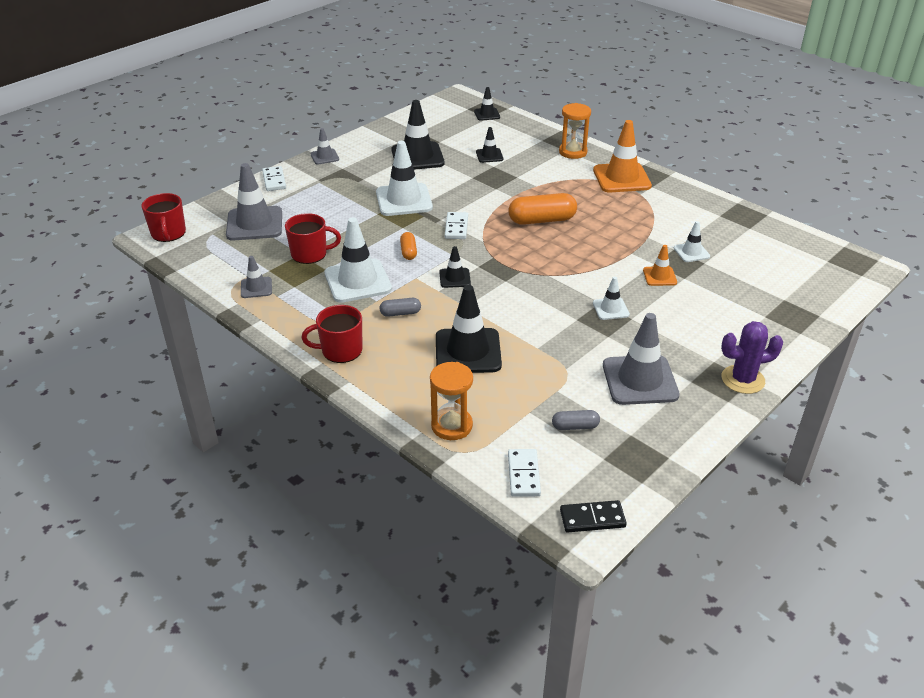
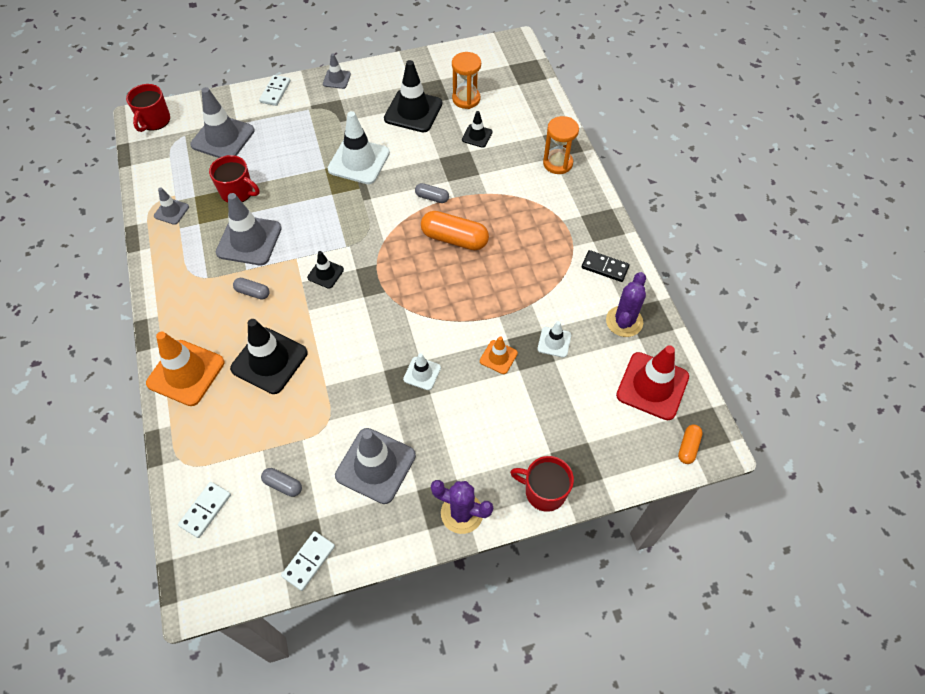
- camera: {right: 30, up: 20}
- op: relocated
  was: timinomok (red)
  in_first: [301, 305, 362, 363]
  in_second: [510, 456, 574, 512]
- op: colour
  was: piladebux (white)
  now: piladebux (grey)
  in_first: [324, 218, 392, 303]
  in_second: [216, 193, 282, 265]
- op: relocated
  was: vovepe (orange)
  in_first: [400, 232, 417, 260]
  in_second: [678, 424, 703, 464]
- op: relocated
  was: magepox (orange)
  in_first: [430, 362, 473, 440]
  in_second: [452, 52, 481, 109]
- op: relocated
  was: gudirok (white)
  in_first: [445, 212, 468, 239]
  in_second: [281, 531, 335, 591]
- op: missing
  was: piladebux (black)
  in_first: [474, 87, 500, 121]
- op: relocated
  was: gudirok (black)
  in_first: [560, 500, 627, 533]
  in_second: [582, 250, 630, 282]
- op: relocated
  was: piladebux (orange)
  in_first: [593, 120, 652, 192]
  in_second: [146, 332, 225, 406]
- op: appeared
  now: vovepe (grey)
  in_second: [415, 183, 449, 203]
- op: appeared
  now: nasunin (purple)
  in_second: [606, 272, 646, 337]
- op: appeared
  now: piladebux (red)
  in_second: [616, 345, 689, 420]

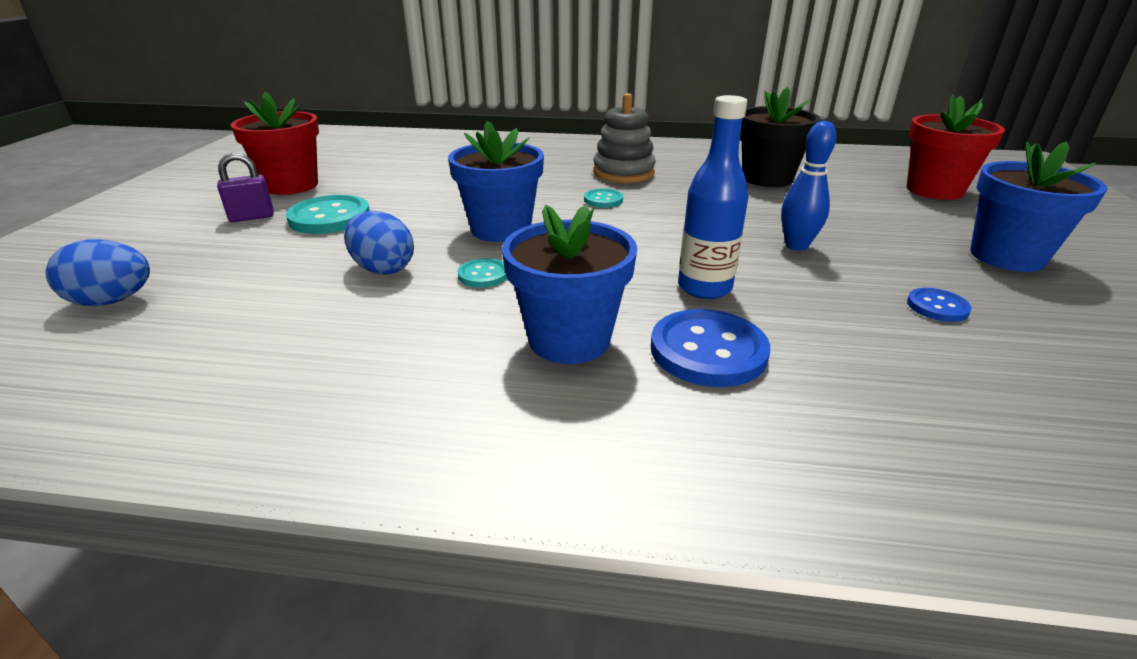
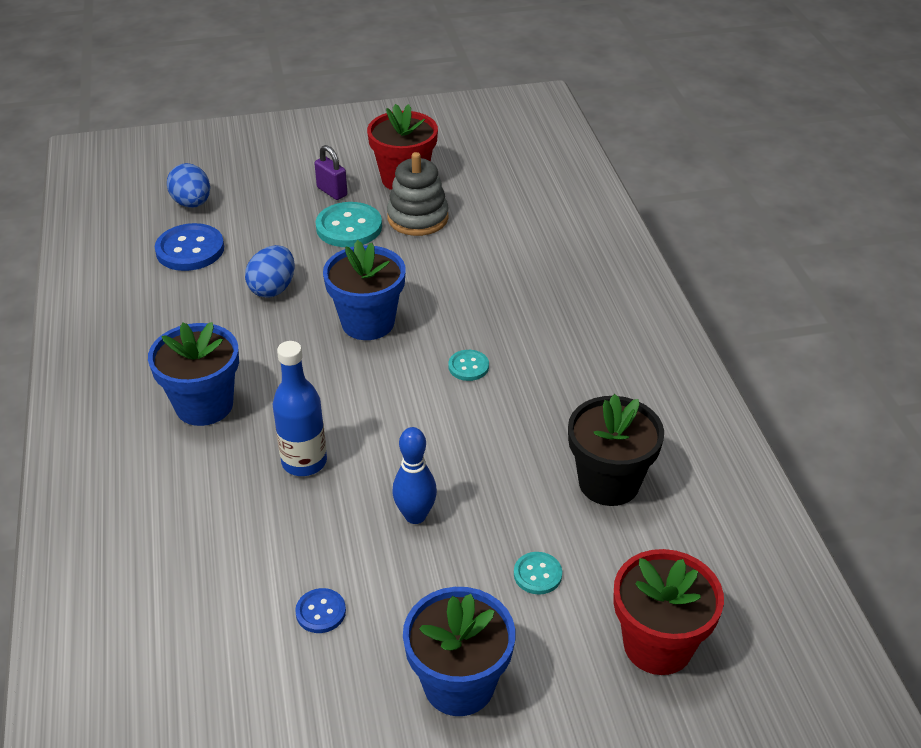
- camera: {right: 70, up: 10}
- op: relocated
  was: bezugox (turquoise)
  in_first: [458, 258, 507, 287]
  in_second: [514, 552, 562, 595]
- op: relocated
  was: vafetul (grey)
  in_first: [593, 93, 656, 183]
  in_second: [387, 152, 449, 236]
- op: relocated
  was: bezugox (blue)
  in_first: [651, 309, 770, 387]
  in_second: [155, 223, 224, 271]

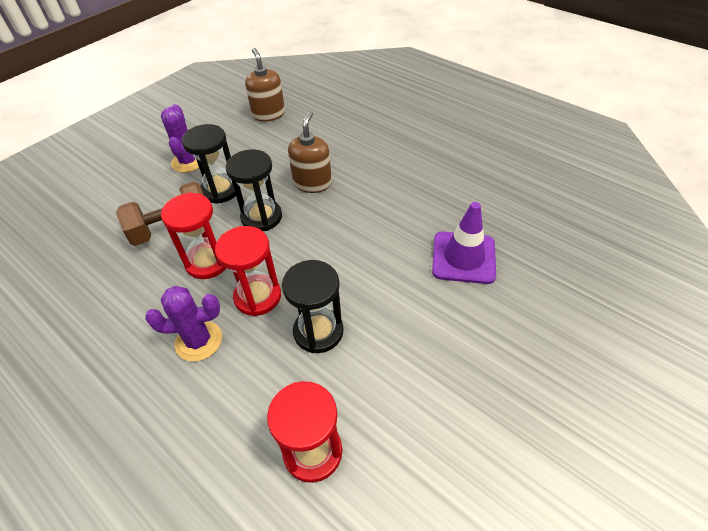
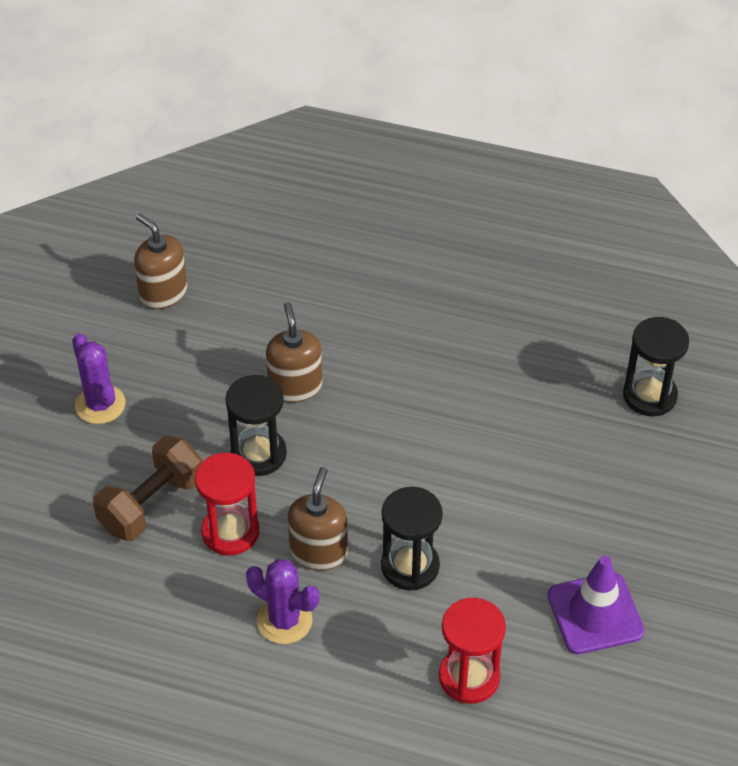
- camera: {right: -25, up: 0}
- op: spun
  was: nasunin (purple)
  in_first: [145, 286, 222, 361]
  in_second: [246, 559, 319, 644]
  clockwise: 60
- op: relocated
  was: magepox (black)
  in_first: [182, 124, 236, 204]
  in_second: [623, 317, 689, 416]
- op: exchanged
  was: magepox (red)
  now: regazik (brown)
  in_first: [215, 226, 281, 316]
  in_second: [288, 467, 348, 570]
- op: relocated
  was: piladebux (purple)
  in_first: [432, 202, 496, 284]
  in_second: [548, 556, 645, 654]

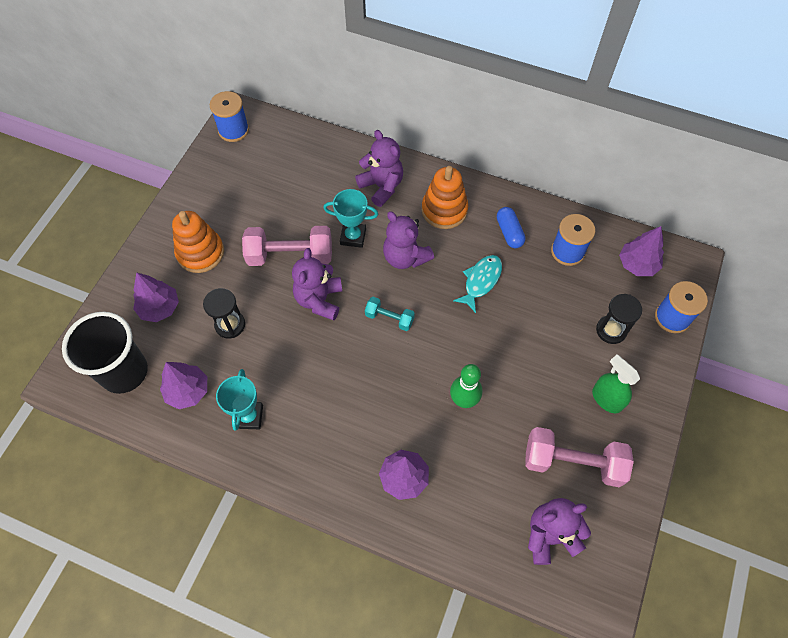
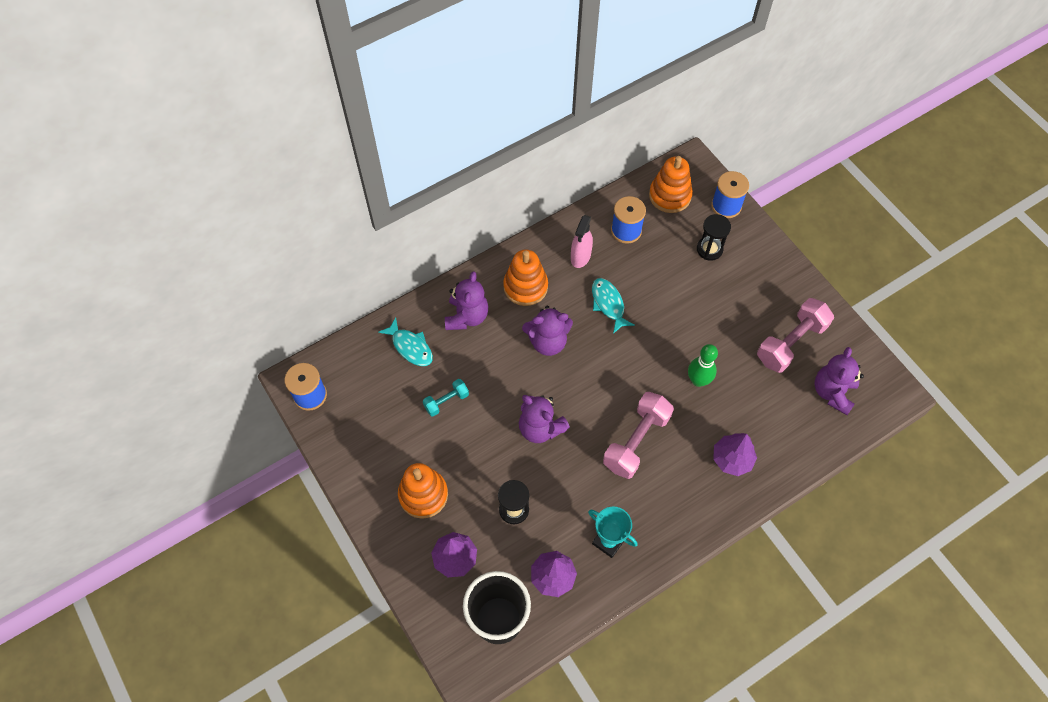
- camera: {right: -55, up: 0}
- op: relocated
  was: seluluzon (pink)
  in_first: [242, 226, 332, 266]
  in_second: [603, 392, 674, 479]
- op: missing
  was: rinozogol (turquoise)
  in_first: [323, 189, 378, 248]
- op: spun
  was: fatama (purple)
  in_first: [355, 130, 403, 207]
  in_second: [445, 272, 488, 330]
  clockwise: 105
- op: relocated
  was: seluluzon (turquoise)
  in_first: [365, 297, 415, 331]
  in_second: [423, 379, 469, 417]
- op: exchanged
  was: vovepe (blue)
  now: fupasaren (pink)
  in_first: [497, 207, 525, 248]
  in_second: [571, 215, 593, 268]
- op: missing
  was: fupasaren (green)
  in_first: [592, 355, 640, 413]
- op: exchanged
  was: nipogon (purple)
  now: vafetul (orange)
  in_first: [619, 226, 664, 276]
  in_second: [649, 156, 693, 213]
- op: appeared
  now: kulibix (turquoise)
  in_second: [378, 317, 433, 366]

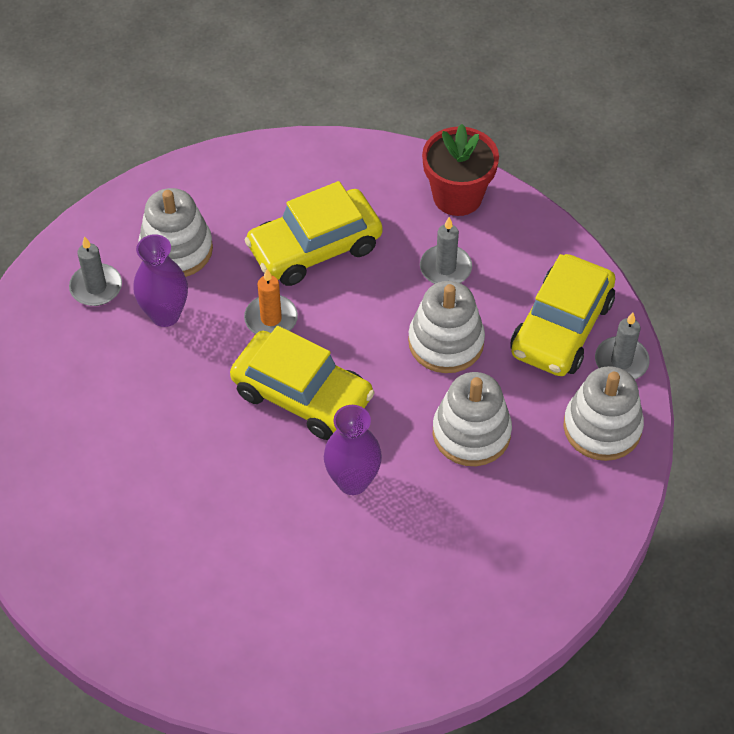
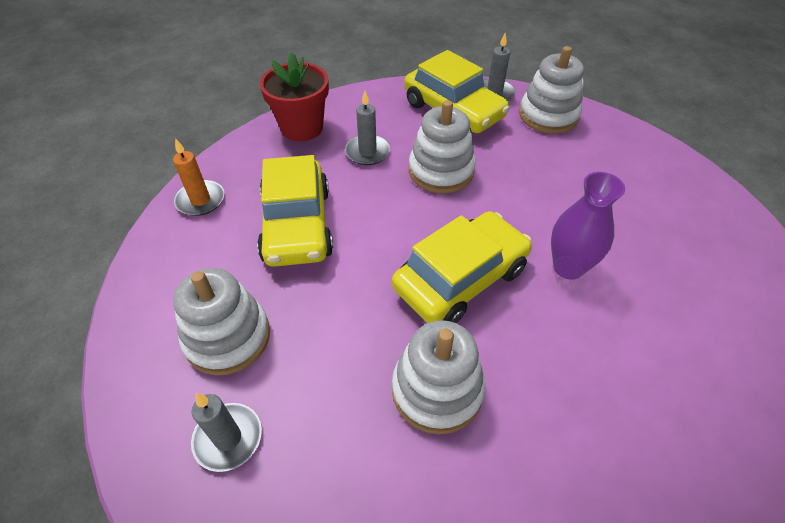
- camera: {right: -70, up: -5}
- op: missing
  was: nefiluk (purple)
  in_first: [134, 234, 188, 327]
- op: relocated
  was: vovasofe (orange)
  in_first: [244, 269, 298, 334]
  in_second: [173, 138, 225, 216]
- op: relocated
  was: vafetul (white)
  in_first: [433, 372, 512, 466]
  in_second: [392, 320, 485, 434]

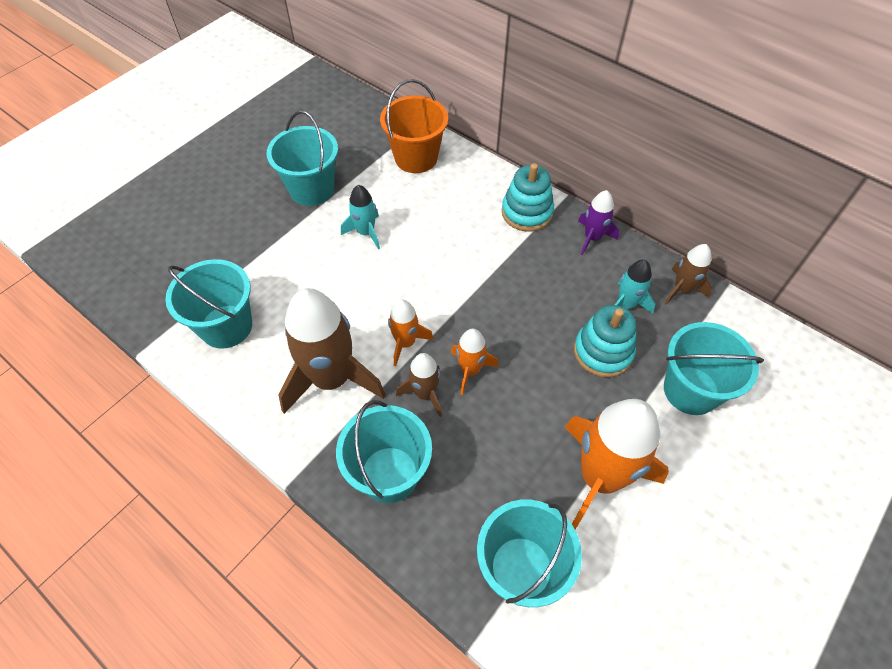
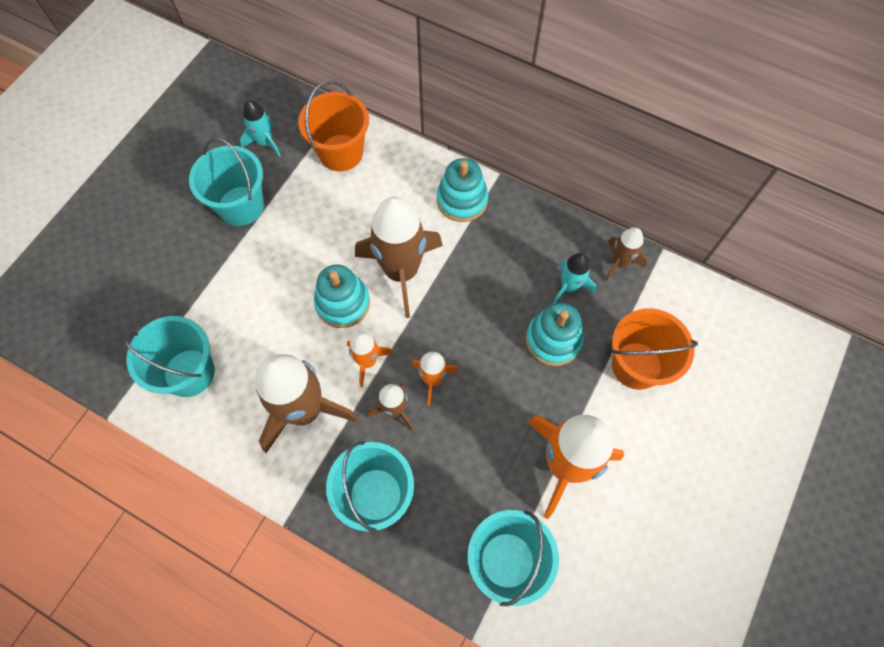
- camera: {right: -10, up: 10}
- op: relocated
  was: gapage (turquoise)
  in_first: [341, 185, 380, 249]
  in_second: [240, 100, 281, 157]
- op: missing
  was: gapage (purple)
  in_first: [578, 190, 619, 255]
- op: colour
  was: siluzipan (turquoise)
  now: siluzipan (orange)
  in_first: [664, 322, 764, 415]
  in_second: [612, 308, 698, 390]
- op: appeared
  now: vafetul (turquoise)
  in_second: [314, 264, 370, 328]
- op: appeared
  now: gapage (brown)
  in_second: [355, 197, 443, 318]

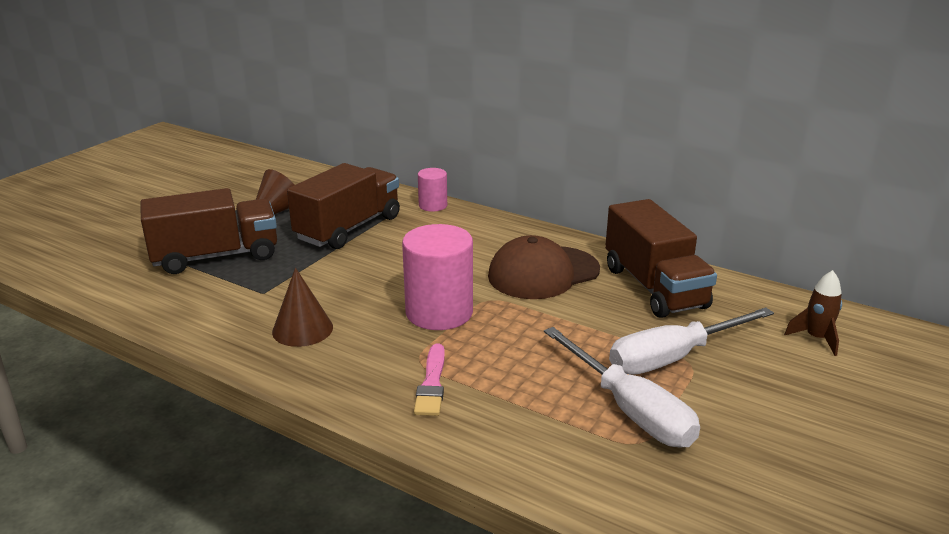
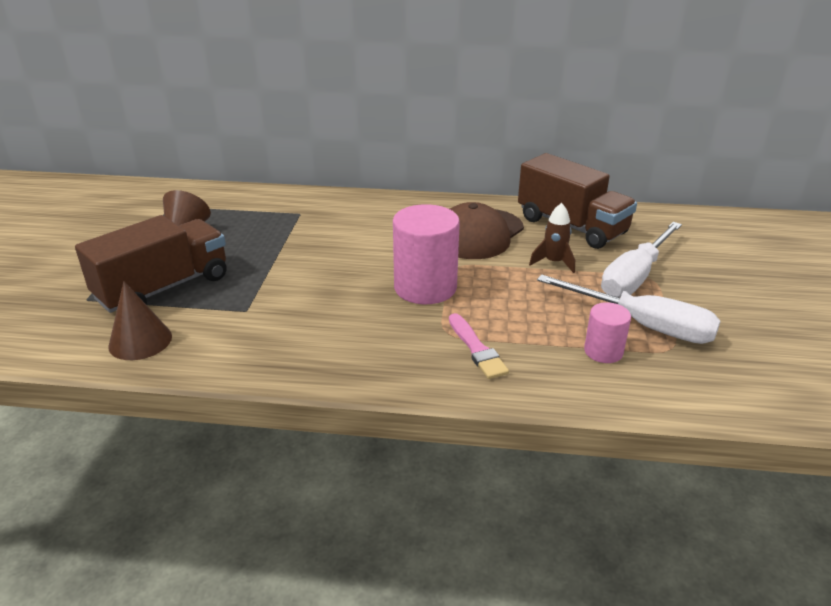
- camera: {right: -25, up: 5}
- op: relocated
  was: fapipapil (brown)
  in_first: [272, 267, 333, 347]
  in_second: [108, 281, 172, 360]
- op: missing
  was: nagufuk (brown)
  in_first: [287, 163, 400, 249]
- op: relocated
  was: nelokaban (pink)
  in_first: [418, 168, 447, 212]
  in_second: [584, 302, 631, 363]
- op: relocated
  was: gapage (brown)
  in_first: [784, 270, 842, 356]
  in_second: [529, 203, 575, 273]

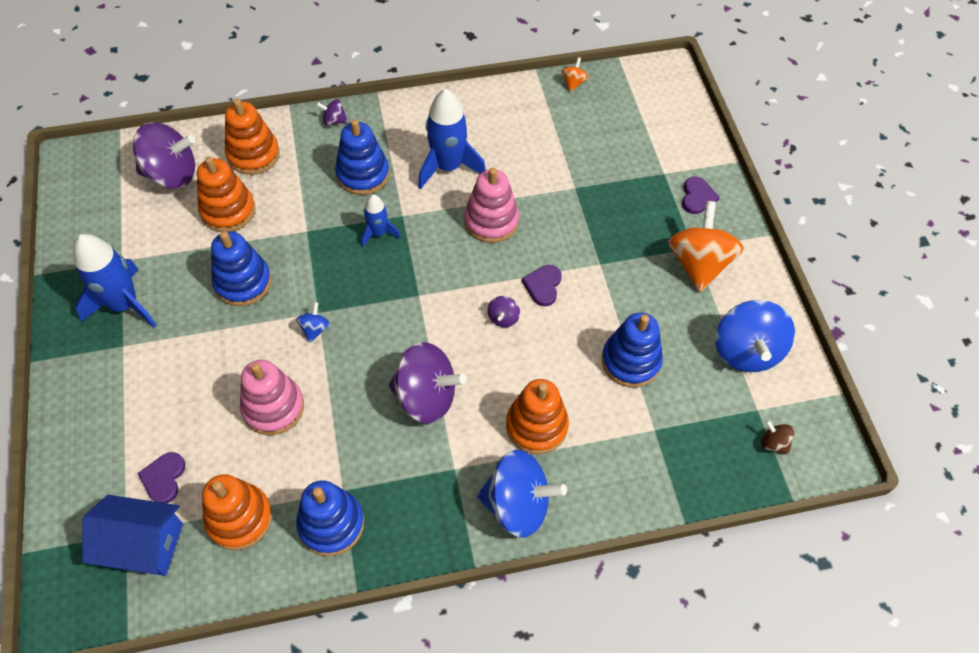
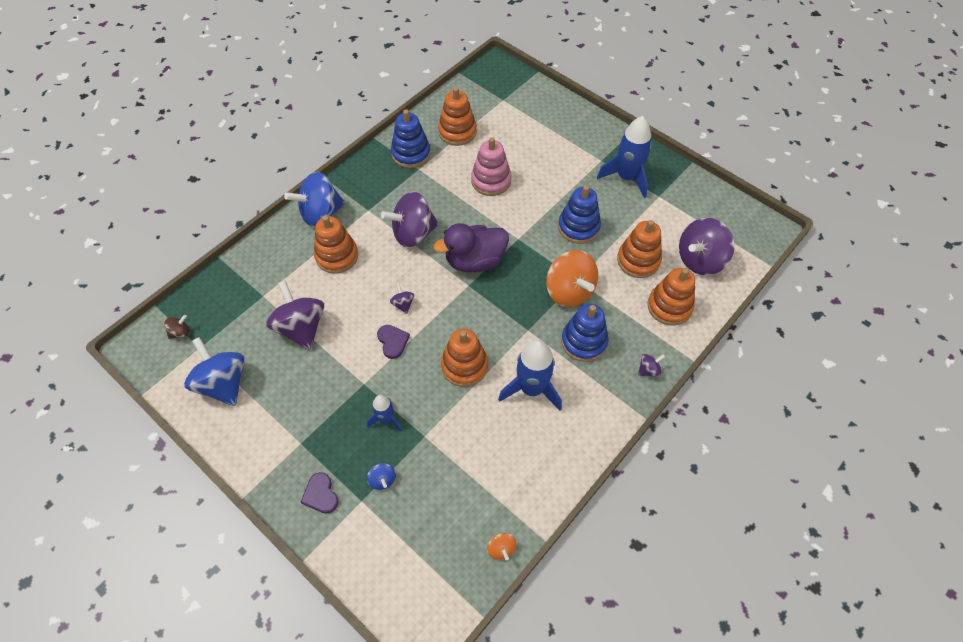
- camera: {right: 145, up: 0}
- op: missing
  was: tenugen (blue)
  in_first: [82, 495, 183, 576]
- op: missing
  was: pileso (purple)
  in_first: [137, 452, 185, 503]
- op: relocated
  was: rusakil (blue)
  in_first: [296, 302, 330, 343]
  in_second: [367, 463, 396, 490]
- op: relocated
  was: gapage (blue)
  in_first: [361, 194, 401, 248]
  in_second: [367, 395, 402, 431]
- op: colour
  was: vafetul (pink)
  now: vafetul (orange)
  in_first: [464, 168, 519, 243]
  in_second: [441, 329, 488, 387]
- op: exchanged
  was: vafetul (blue)
  now: rusakil (purple)
  in_first: [602, 313, 663, 387]
  in_second: [266, 280, 324, 350]
- op: relocated
  was: rusakil (orange)
  in_first: [668, 201, 744, 292]
  in_second: [546, 250, 598, 307]
- op: spun
  was: rusakil (brown)
  in_first: [761, 420, 795, 455]
  in_second: [164, 315, 190, 339]
  clockwise: -45
- op: appeared
  now: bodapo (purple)
  in_second: [433, 223, 509, 272]

